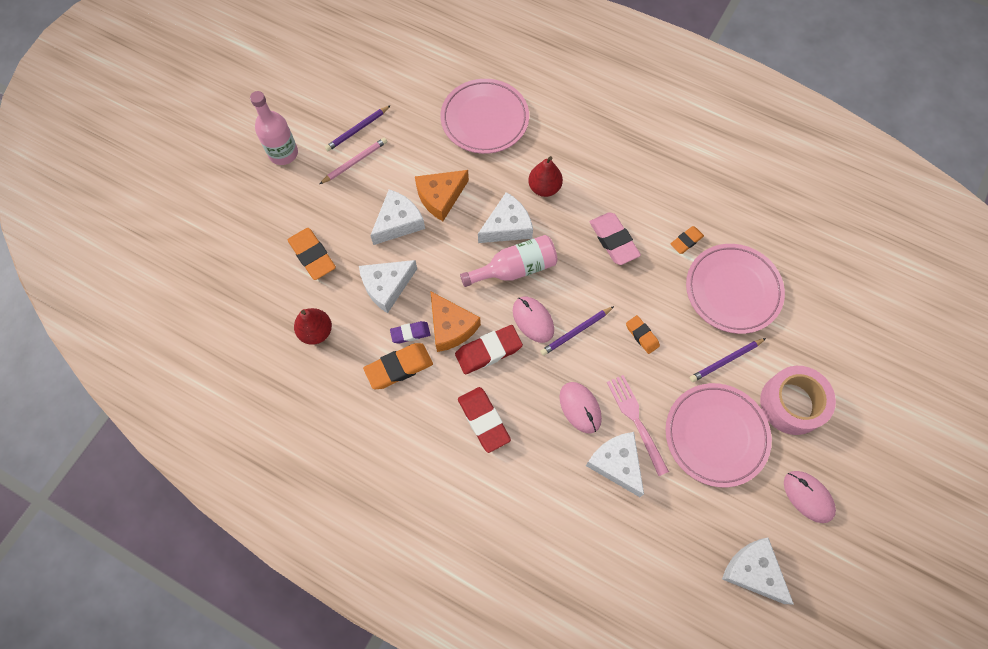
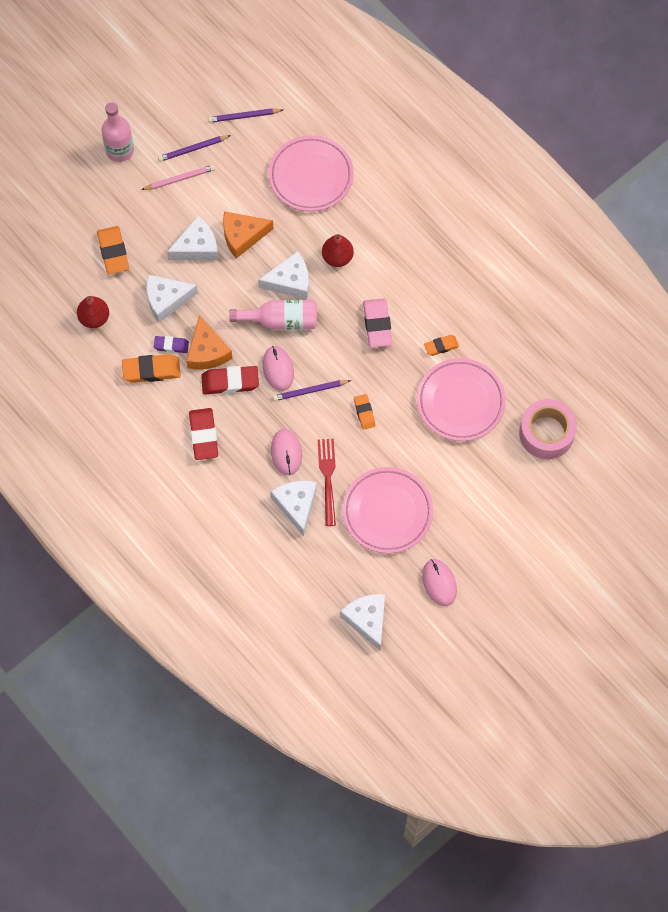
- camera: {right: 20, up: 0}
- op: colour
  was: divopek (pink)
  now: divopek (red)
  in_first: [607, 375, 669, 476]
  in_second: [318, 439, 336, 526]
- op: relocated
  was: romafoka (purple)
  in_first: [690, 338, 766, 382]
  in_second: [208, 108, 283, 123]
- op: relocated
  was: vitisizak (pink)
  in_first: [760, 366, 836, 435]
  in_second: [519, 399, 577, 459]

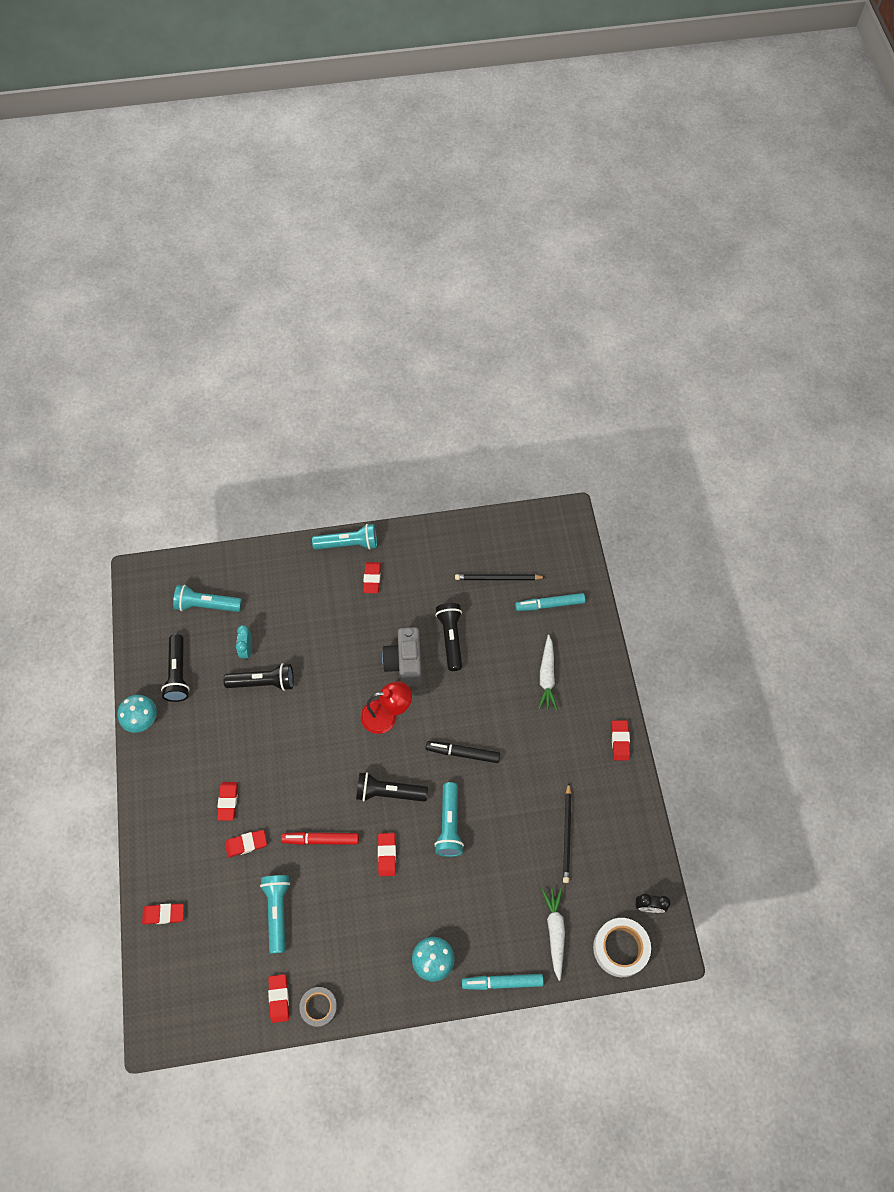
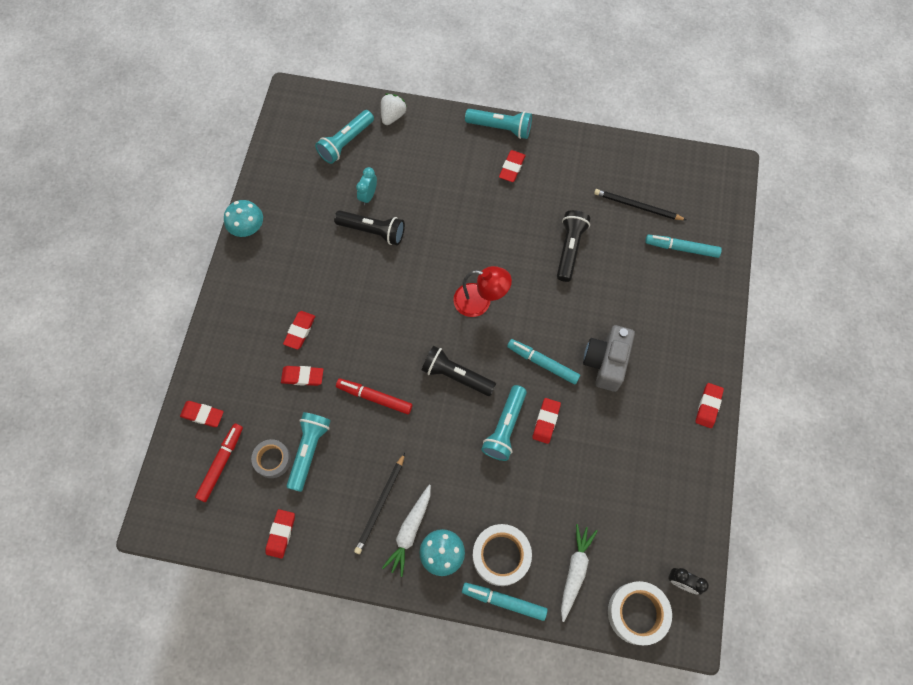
- camera: {right: 20, up: 5}
- op: missing
  was: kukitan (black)
  in_first: [161, 634, 190, 702]
- op: spun
  was: kukitan (turquoise)
  in_first: [173, 585, 242, 612]
  in_second: [315, 110, 374, 164]
  clockwise: -75
- op: relocated
  was: vitisizak (grey)
  in_first: [299, 987, 338, 1027]
  in_second: [251, 439, 291, 478]
- op: relocated
  was: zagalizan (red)
  in_first: [378, 833, 396, 876]
  in_second: [532, 398, 561, 444]
- op: relocated
  was: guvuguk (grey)
  in_first: [382, 627, 422, 687]
  in_second: [583, 325, 635, 392]
- op: colour
  was: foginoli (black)
  now: foginoli (turquoise)
  in_first: [426, 741, 500, 763]
  in_second: [507, 339, 580, 384]
- op: relocated
  was: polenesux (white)
  in_first: [538, 635, 558, 710]
  in_second: [382, 485, 431, 577]
- op: relocated
  was: romafoka (black)
  in_first: [563, 783, 571, 883]
  in_second: [354, 453, 405, 554]
- op: appeared
  now: foginoli (red)
  in_second: [195, 423, 243, 502]
- op: appeared
  now: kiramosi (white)
  in_second: [381, 94, 407, 125]
- op: appeared
  now: vitisizak (white)
  in_second: [472, 524, 532, 586]

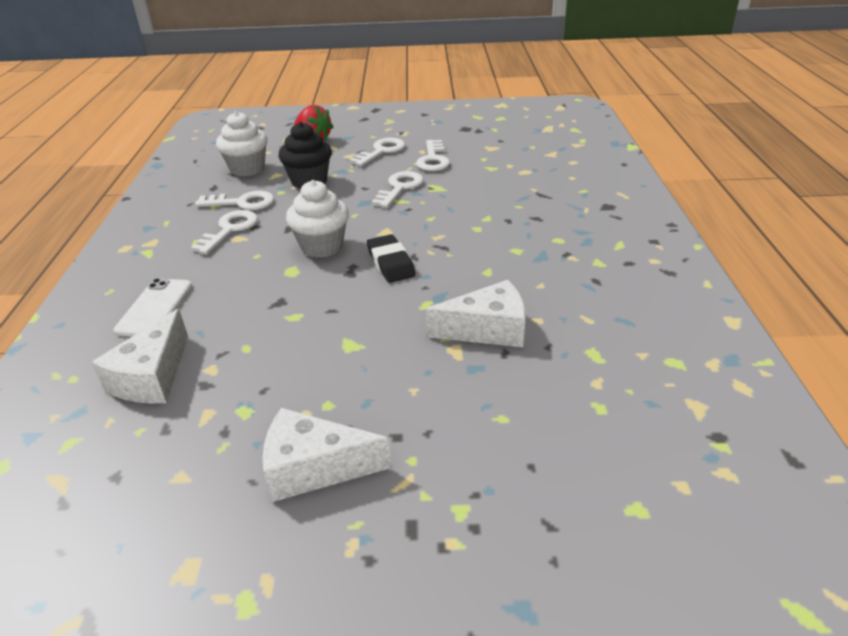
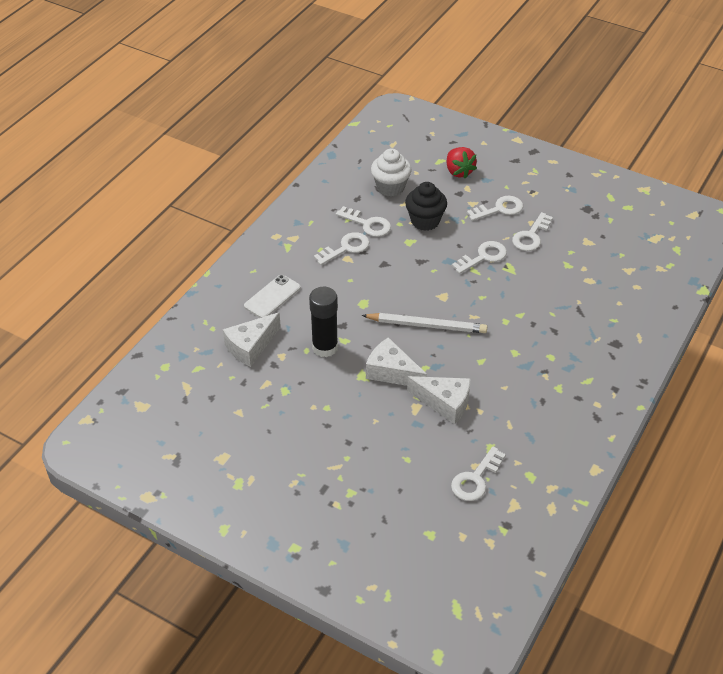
- camera: {right: 30, up: 10}
- op: relocated
  was: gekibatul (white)
  in_first: [263, 408, 391, 502]
  in_second: [366, 337, 427, 386]
- op: missing
  was: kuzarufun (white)
  in_first: [286, 180, 349, 258]
- op: exchanged
  was: zagalizan (black)
  now: romafoka (white)
  in_first: [367, 234, 416, 283]
  in_second: [361, 313, 487, 333]
- op: appeared
  now: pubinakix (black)
  in_second: [309, 287, 338, 357]
- op: appeared
  now: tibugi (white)
  in_second: [451, 447, 506, 501]

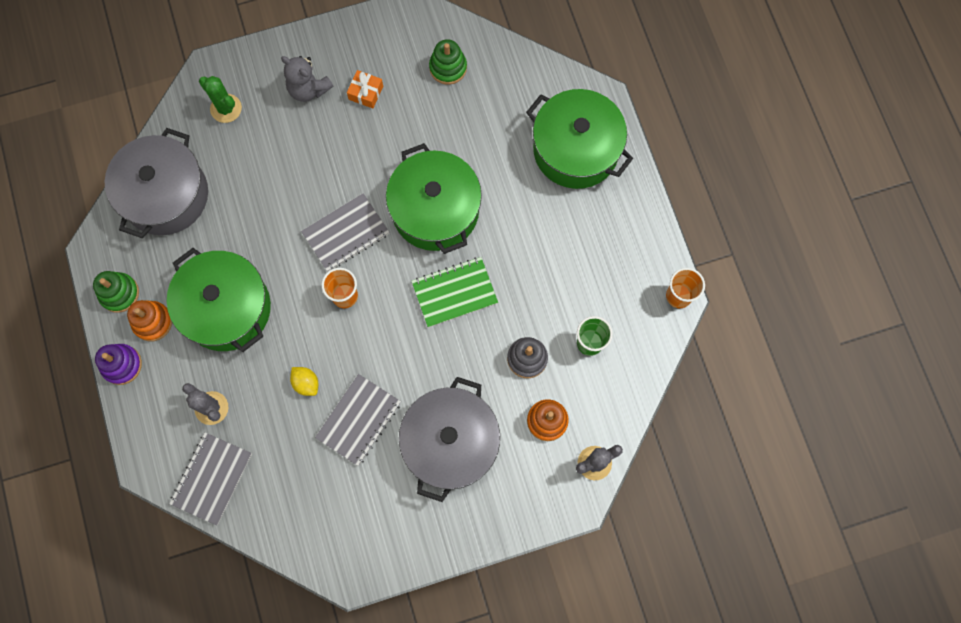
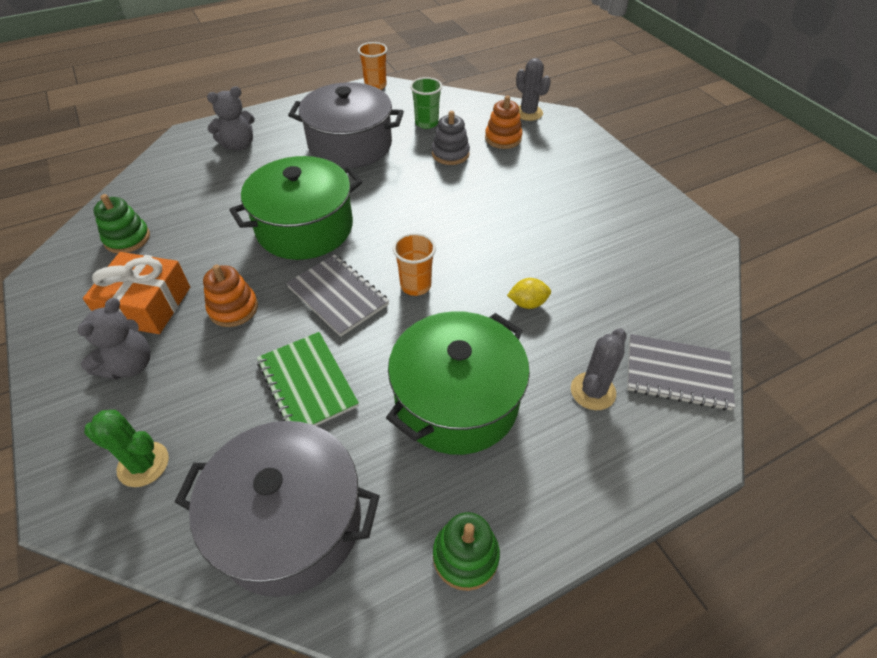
- camera: {right: -100, up: -25}
- op: missing
  was: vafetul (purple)
  in_first: [95, 344, 142, 385]
- op: relocated
  was: vafetul (orange)
  in_first: [127, 300, 172, 341]
  in_second: [203, 265, 258, 327]
- op: spun
  was: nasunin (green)
  in_first: [199, 76, 242, 123]
  in_second: [84, 410, 169, 487]
  clockwise: 75
- op: spun
  was: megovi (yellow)
  in_first: [290, 367, 318, 396]
  in_second: [507, 278, 551, 309]
  clockwise: 45
- op: missing
  was: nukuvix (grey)
  in_first: [315, 374, 401, 466]
- op: size
  was: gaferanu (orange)
  in_first: [347, 70, 383, 108]
  in_second: [83, 252, 190, 334]
  ratio: 1.86
- op: relocated
  was: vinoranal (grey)
  in_first: [399, 377, 500, 502]
  in_second: [288, 82, 404, 168]
- op: relocated
  was: nukuvix (green)
  in_first: [411, 257, 498, 328]
  in_second: [257, 332, 359, 426]
- op: exchanged
  was: vinoranal (green)
  now: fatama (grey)
  in_first: [526, 89, 633, 189]
  in_second: [207, 86, 255, 151]

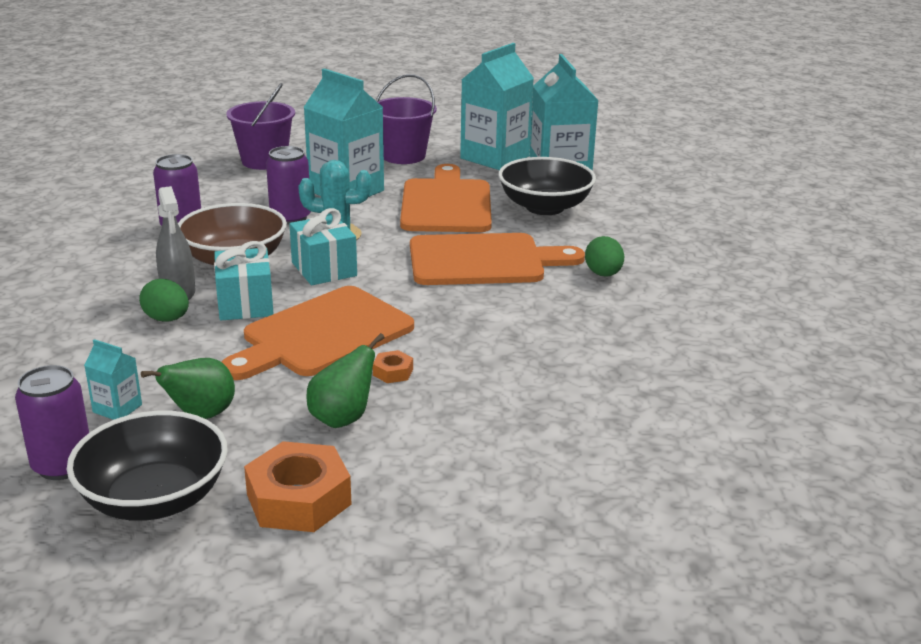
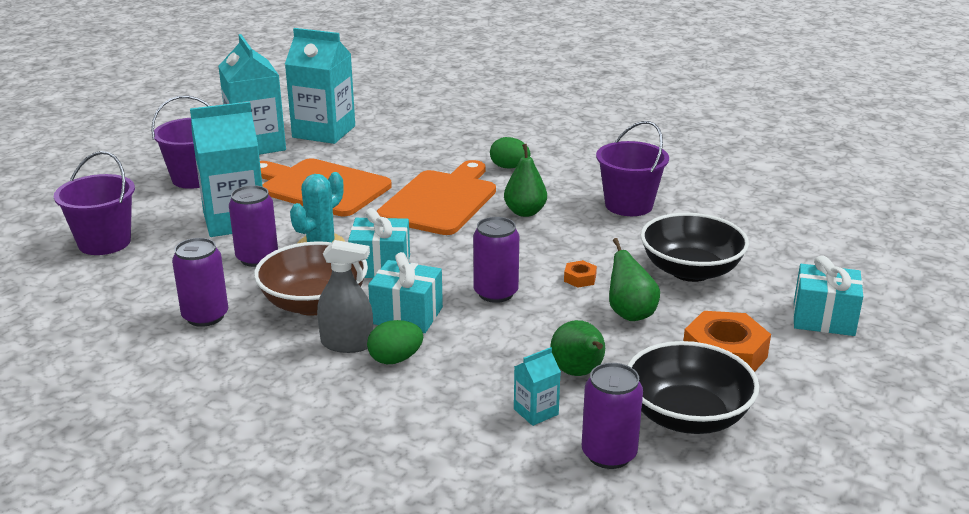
- camera: {right: -60, up: 0}
- op: exchanged
  was: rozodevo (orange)
  now: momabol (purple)
  in_first: [222, 286, 414, 380]
  in_second: [473, 217, 519, 303]
- op: relocated
  was: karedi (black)
  in_first: [498, 157, 596, 215]
  in_second: [640, 213, 749, 282]
- op: appeared
  now: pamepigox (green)
  in_second: [504, 144, 547, 217]
- op: appeared
  now: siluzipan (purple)
  in_second: [596, 121, 669, 216]
- op: appeared
  now: gaferanu (turquoise)
  in_second: [793, 255, 863, 336]

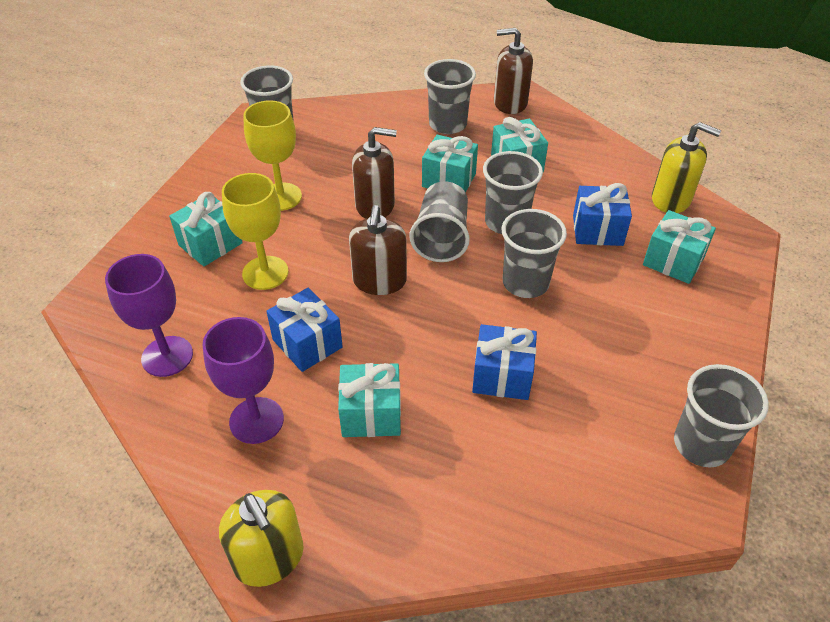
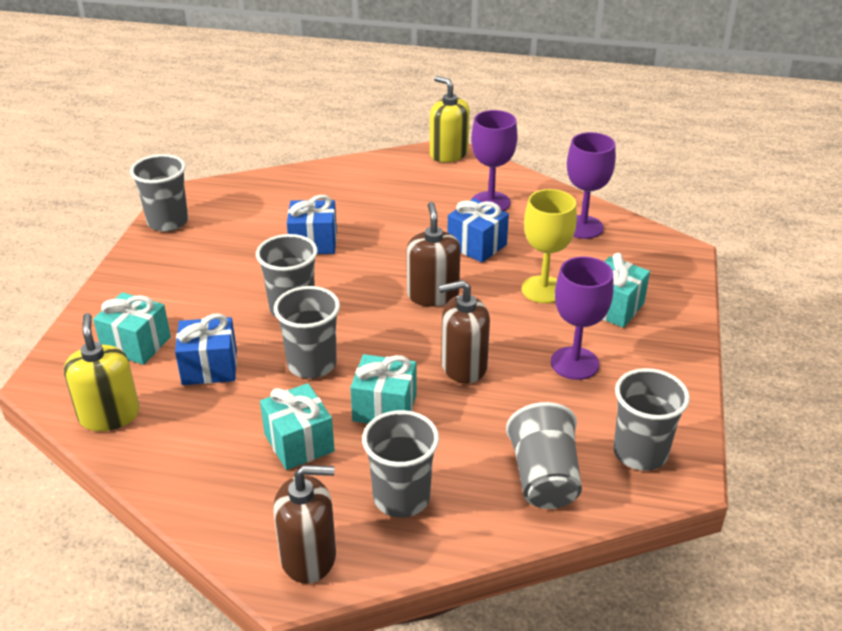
- camera: {right: 170, up: -10}
- op: colour
  was: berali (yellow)
  now: berali (purple)
  in_first: [243, 100, 302, 211]
  in_second: [551, 257, 614, 380]
- op: missing
  was: gaferanu (turquoise)
  in_first: [338, 363, 401, 437]
- op: relocated
  was: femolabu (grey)
  in_first: [410, 181, 470, 262]
  in_second: [506, 402, 582, 509]
- op: spun
  was: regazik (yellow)
  in_first: [652, 122, 721, 213]
  in_second: [64, 313, 140, 431]
  clockwise: 60

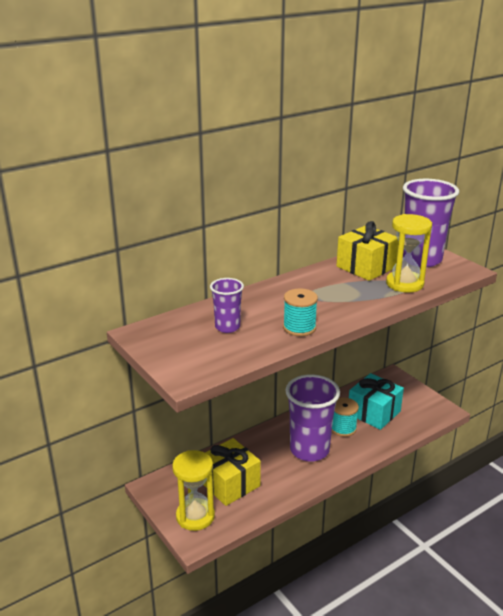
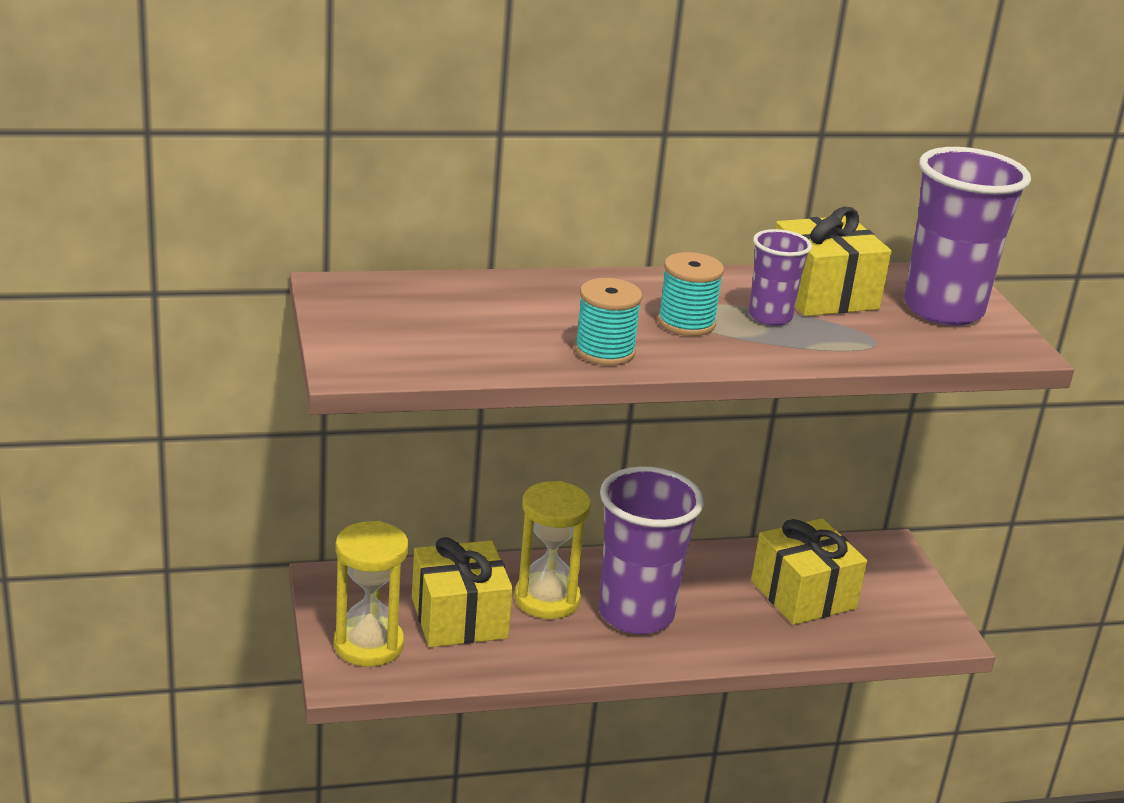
- camera: {right: 20, up: 0}
- op: relocated
  was: femolabu (purple)
  in_first: [210, 278, 244, 333]
  in_second: [749, 229, 812, 326]
- op: relocated
  was: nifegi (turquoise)
  in_first: [332, 398, 359, 437]
  in_second: [658, 252, 724, 336]
- op: colour
  was: gaferanu (turquoise)
  now: gaferanu (yellow)
  in_first: [349, 373, 404, 430]
  in_second: [751, 518, 867, 625]
- op: relocated
  was: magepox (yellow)
  in_first: [386, 214, 432, 293]
  in_second: [515, 481, 591, 619]

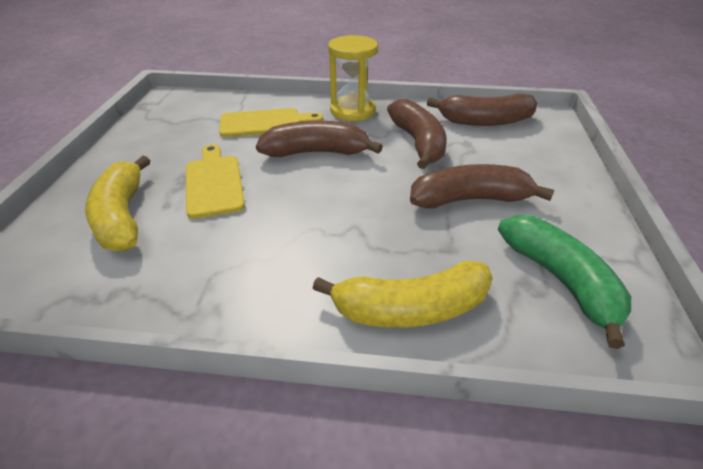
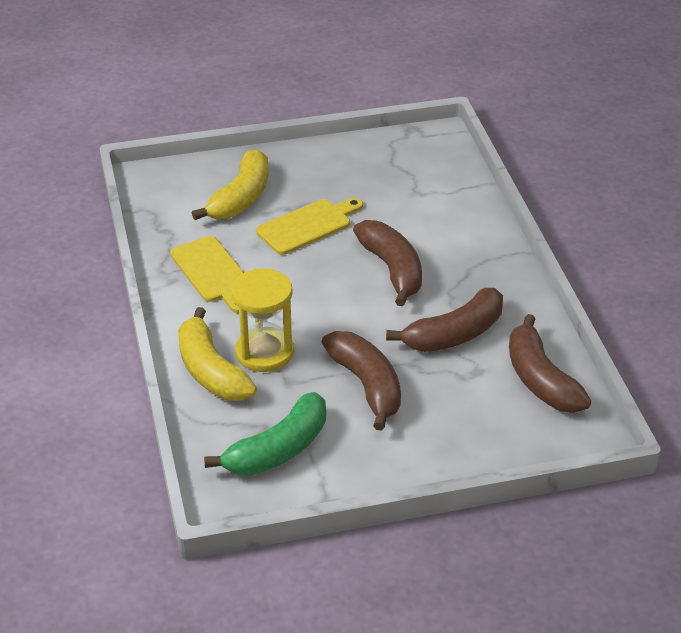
- camera: {right: 70, up: 0}
- op: spun
  was: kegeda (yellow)
  in_first: [85, 156, 150, 251]
  in_second: [192, 149, 269, 220]
  clockwise: 150
- op: relocated
  was: rozodevo (yellow)
  in_first: [219, 108, 323, 137]
  in_second: [170, 236, 244, 313]
- op: relocated
  was: magepox (yellow)
  in_first: [328, 35, 378, 121]
  in_second: [231, 268, 294, 372]

